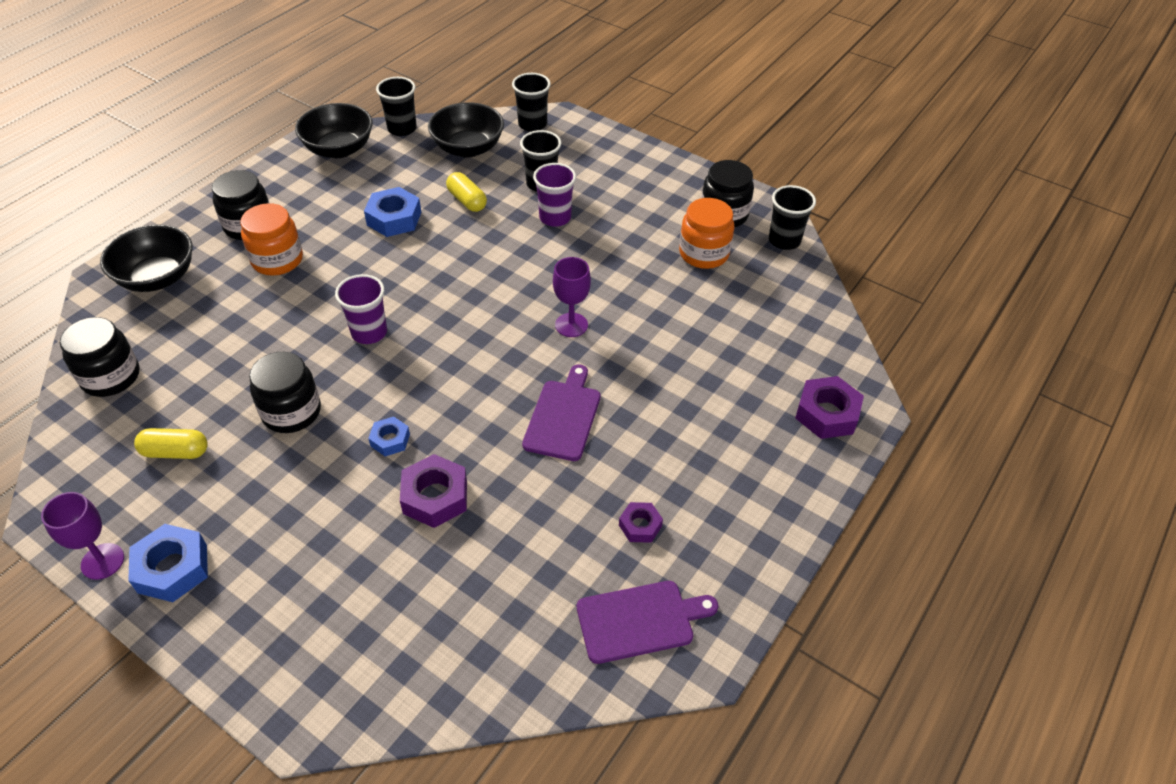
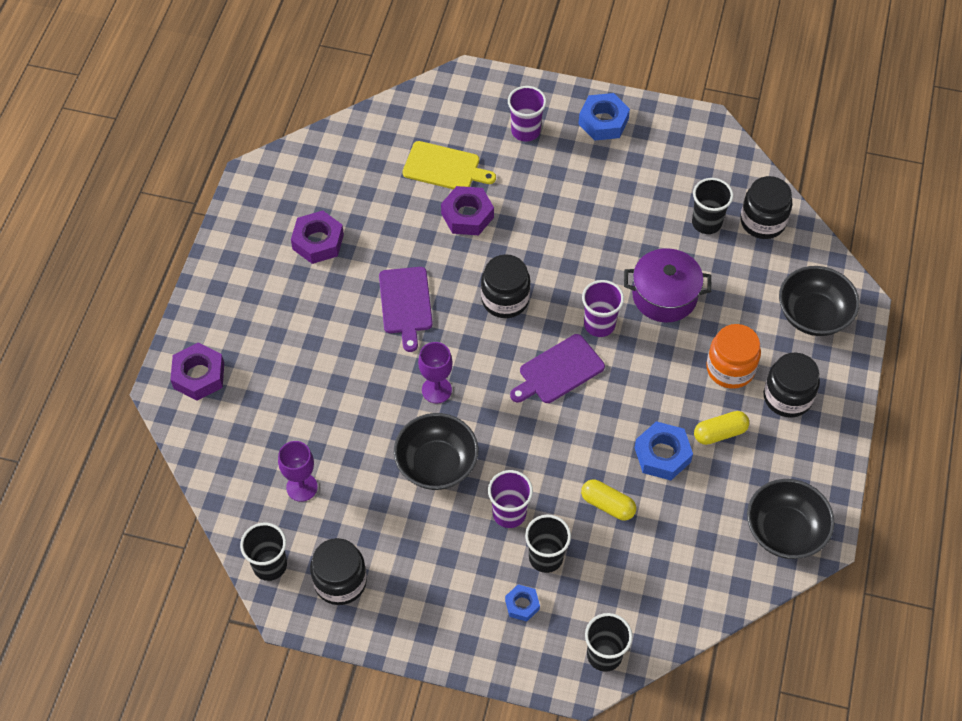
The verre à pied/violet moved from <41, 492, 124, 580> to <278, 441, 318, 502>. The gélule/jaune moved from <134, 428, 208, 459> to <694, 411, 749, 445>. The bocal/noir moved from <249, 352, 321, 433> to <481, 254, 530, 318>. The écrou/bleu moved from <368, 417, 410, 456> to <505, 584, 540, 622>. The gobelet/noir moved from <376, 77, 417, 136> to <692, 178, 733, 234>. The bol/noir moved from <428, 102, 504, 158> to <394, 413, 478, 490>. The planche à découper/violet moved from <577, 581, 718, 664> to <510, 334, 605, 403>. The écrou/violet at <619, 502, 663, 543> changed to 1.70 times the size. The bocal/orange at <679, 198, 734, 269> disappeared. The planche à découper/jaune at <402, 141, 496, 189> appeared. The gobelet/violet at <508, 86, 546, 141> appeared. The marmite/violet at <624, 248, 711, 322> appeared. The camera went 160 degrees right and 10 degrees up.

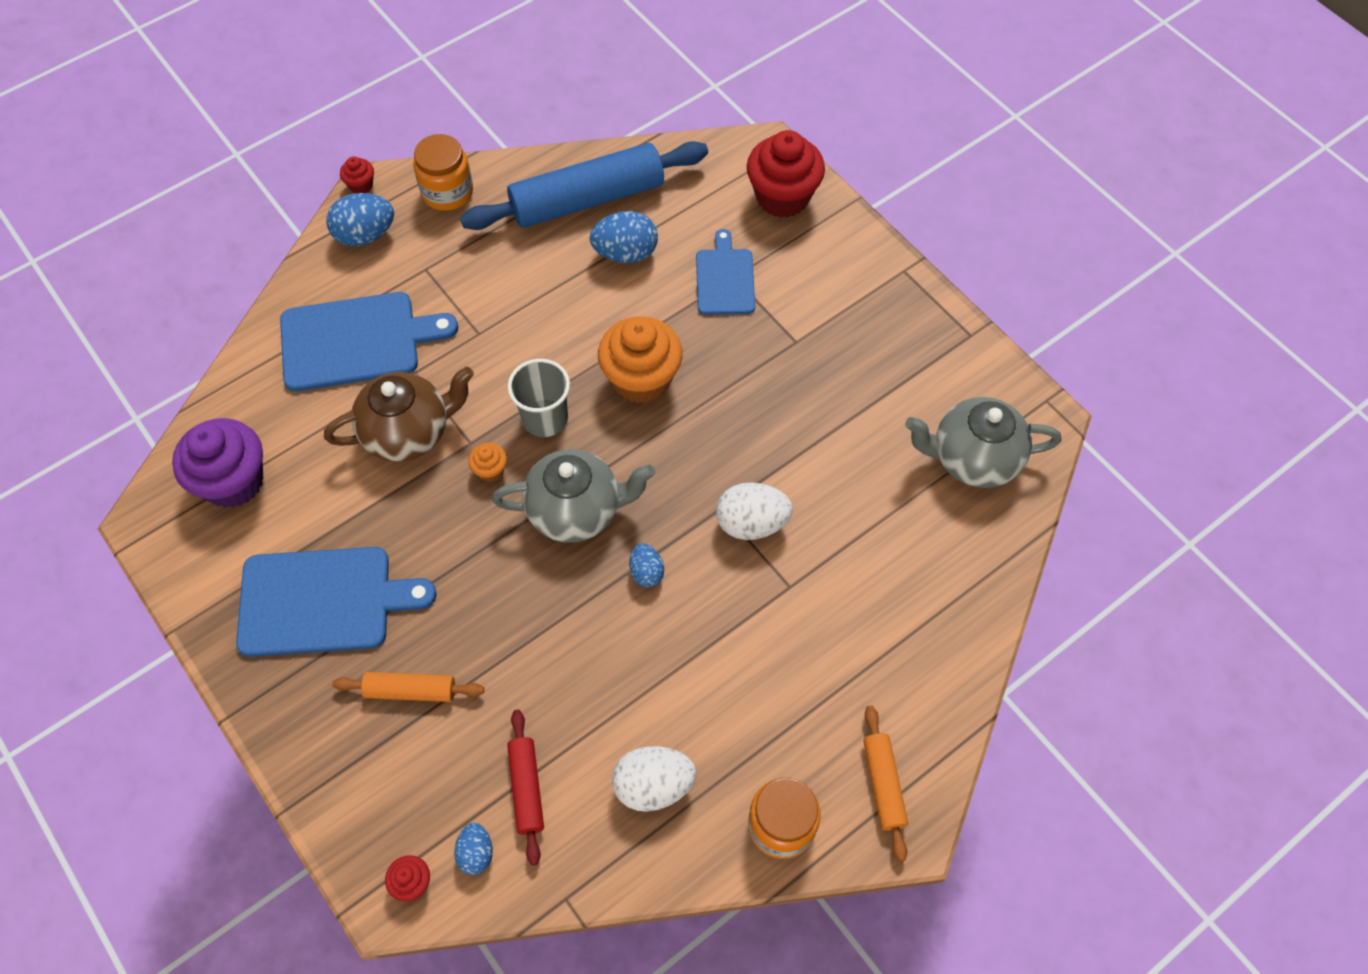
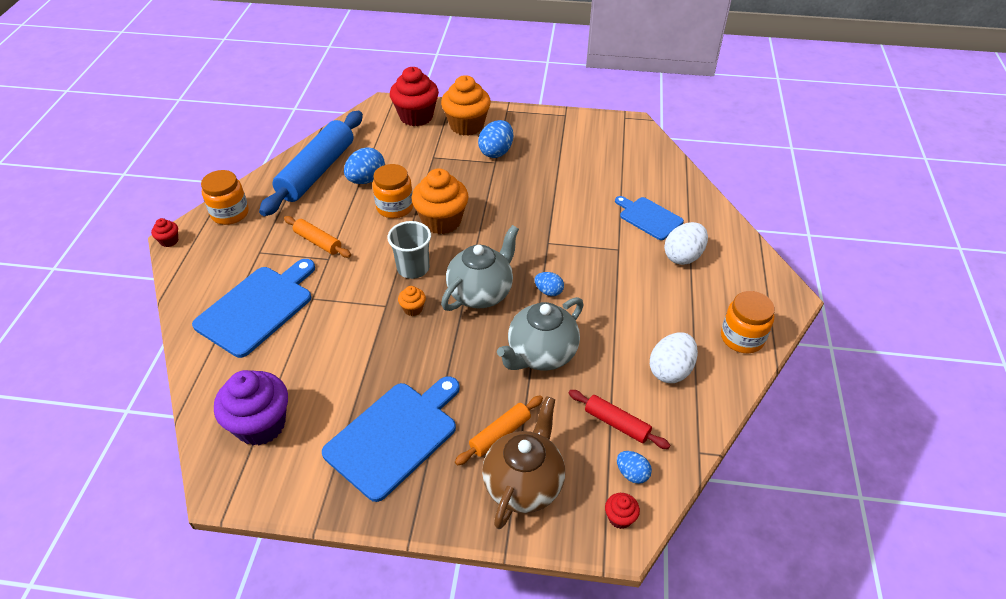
The théière/marron moved from <324, 367, 474, 462> to <482, 396, 565, 529>. The œuf/bleu moved from <326, 193, 394, 247> to <478, 120, 513, 158>. The planche à découper/bleu moved from <696, 229, 755, 315> to <615, 196, 684, 240>. The œuf/blanc moved from <716, 482, 793, 540> to <664, 222, 708, 265>. The rouleau à pâtisserie/orange moved from <863, 705, 908, 862> to <284, 216, 351, 258>. The théière/gris moved from <905, 397, 1061, 488> to <497, 297, 584, 370>. The bocal/orange at <372, 164, 413, 218> appeared. The muffin/orange at <441, 75, 491, 136> appeared. The camera went 45 degrees left and 15 degrees down.

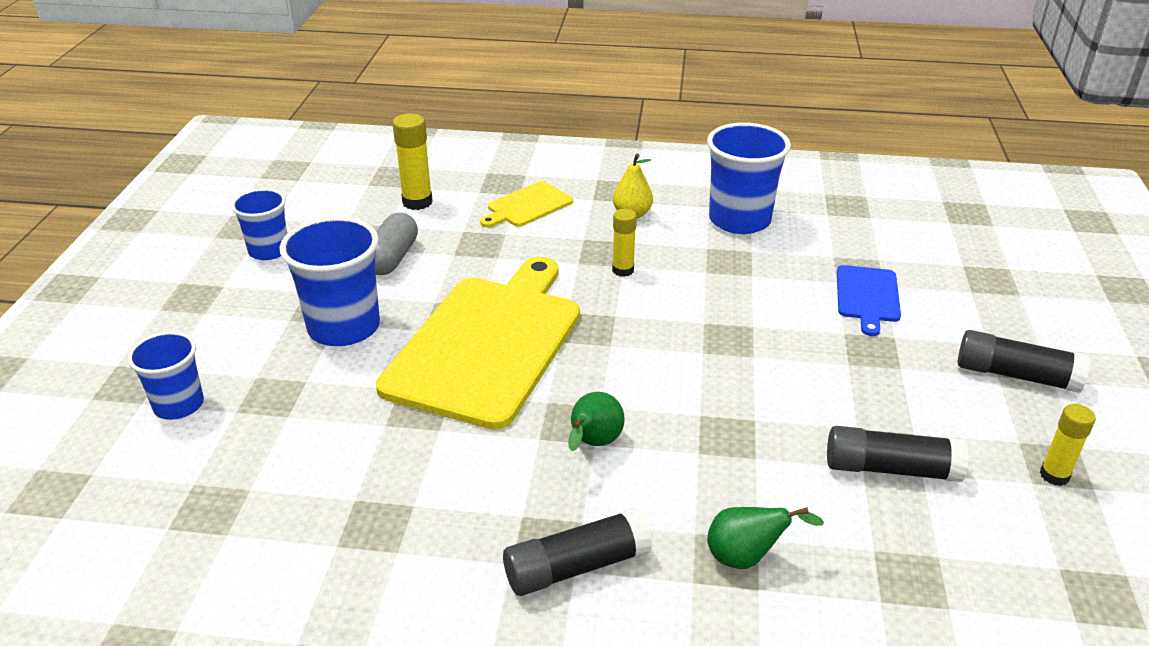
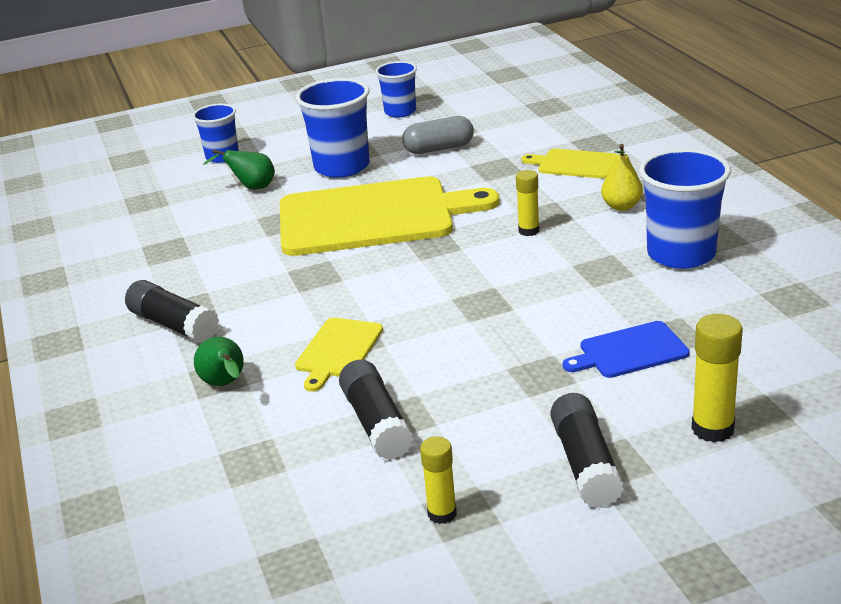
The bâton de colle/jaune moved from <392, 114, 433, 210> to <692, 314, 743, 443>. The poire/vert moved from <568, 392, 625, 451> to <203, 150, 275, 190>. The planche à découper/jaune at <295, 318, 383, 392> appeared. The camera went 65 degrees right and 5 degrees down.

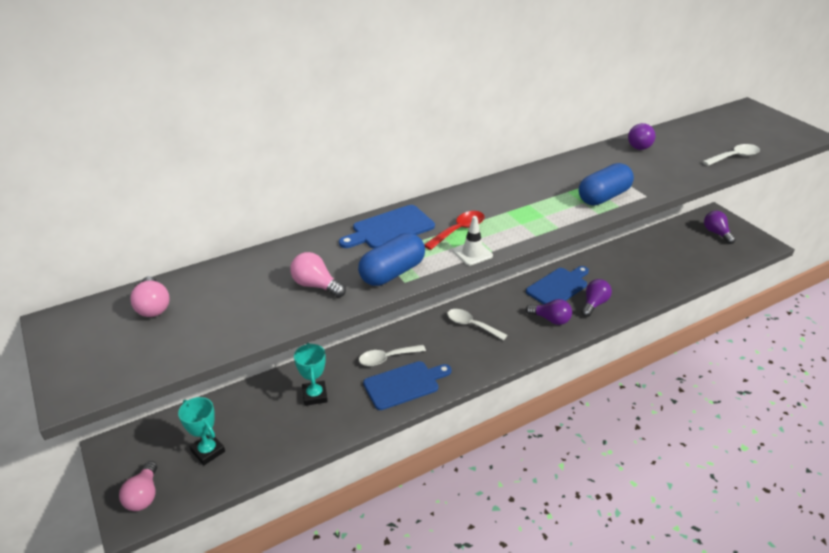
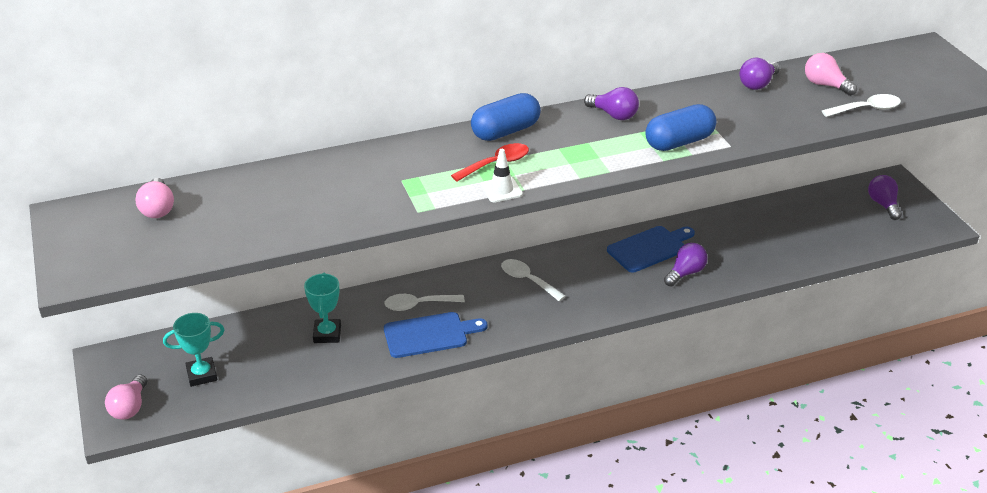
The trophée/turquoise at <178, 397, 225, 465> turned 75 degrees counterclockwise. The ampoule/rose moved from <290, 252, 346, 298> to <805, 53, 857, 96>. The planche à découper/bleu at <339, 205, 435, 249> disappeared. The gélule/bleu moved from <358, 233, 425, 286> to <471, 93, 541, 141>. The ampoule/violet moved from <526, 299, 572, 325> to <584, 87, 639, 120>. The camera went 10 degrees right and 0 degrees up.

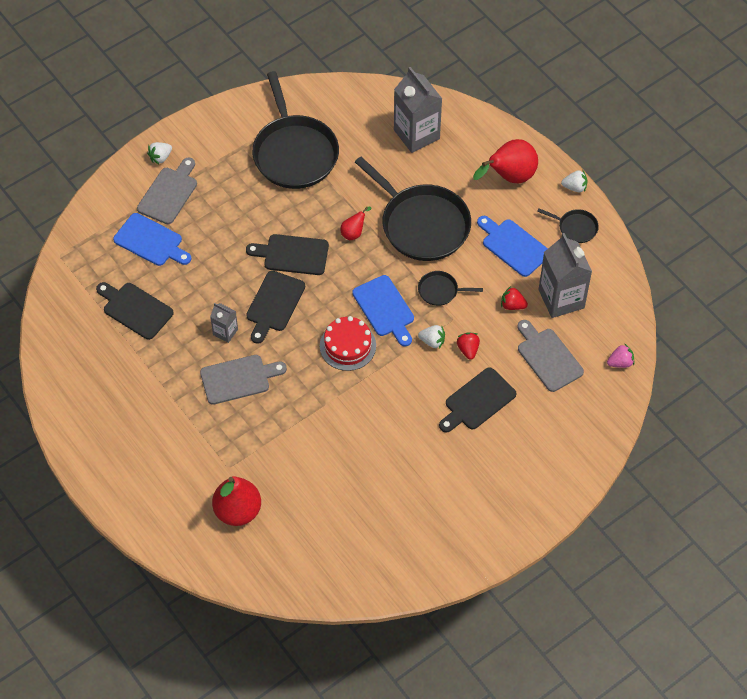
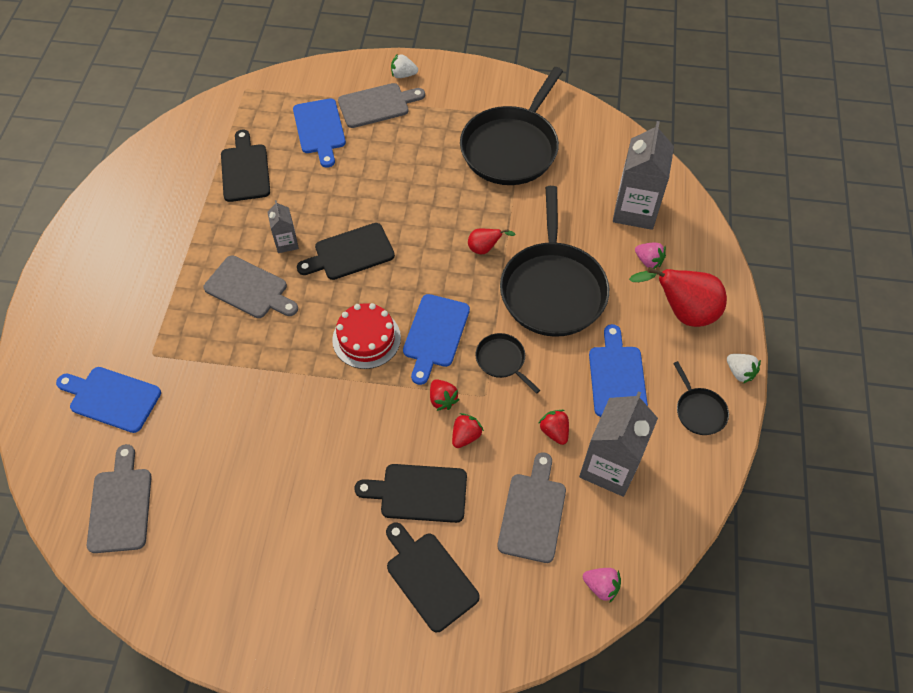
The poire/rouge at <212, 476, 261, 526> was replaced by the planche à découper/bleu at <56, 367, 161, 433>. The planche à découper/noir moved from <246, 234, 329, 275> to <386, 522, 480, 632>. The fraise/blanc at <418, 325, 445, 348> became the fraise/rouge at <430, 379, 460, 411>. The planche à découper/gris at <87, 444, 152, 553> appeared. The fraise/rose at <635, 243, 666, 269> appeared. The camera went 45 degrees right and 0 degrees up.

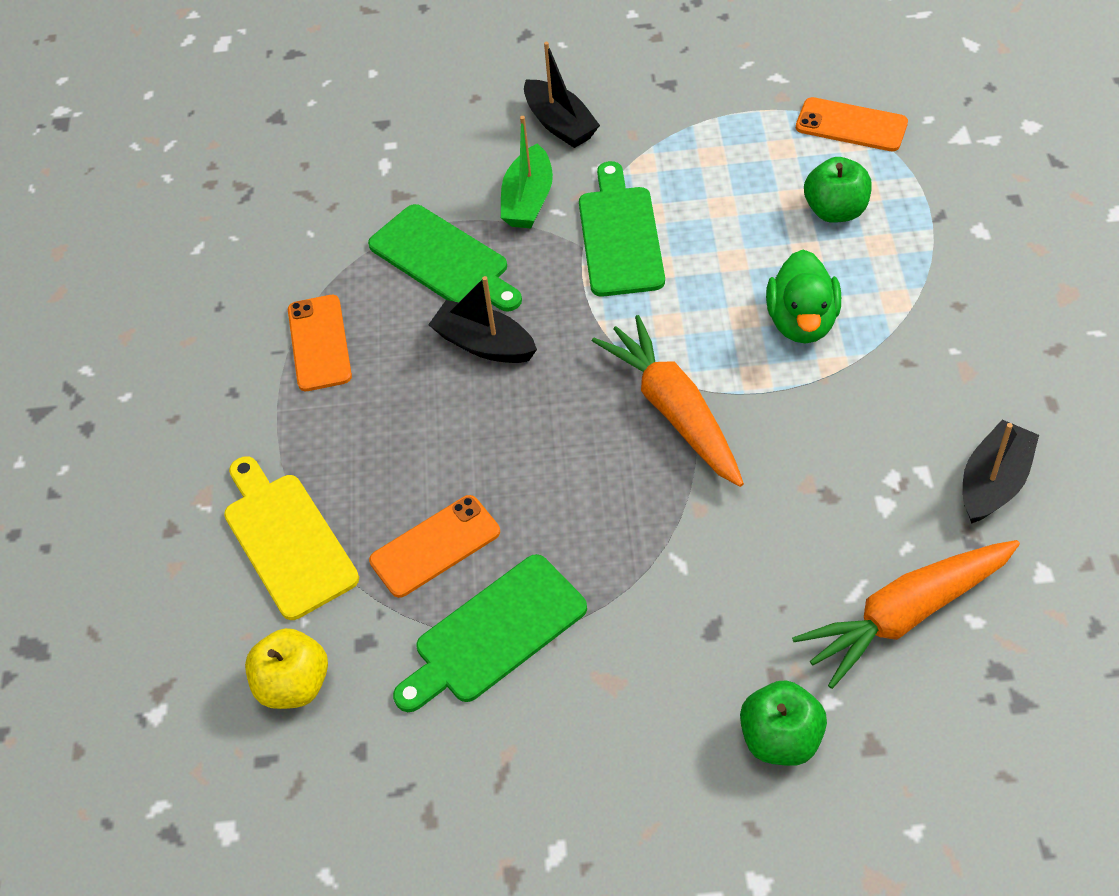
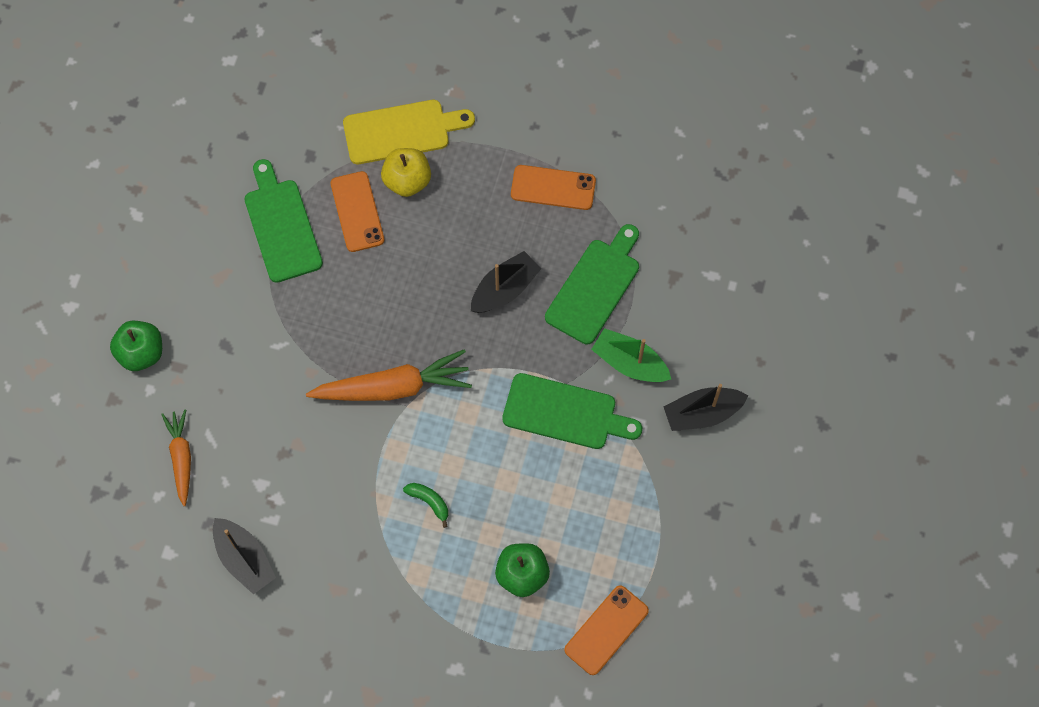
The pomme/jaune moved from <245, 628, 328, 709> to <381, 148, 431, 197>. The planche à découper/vert at <368, 204, 522, 312> turned 150 degrees clockwise. The canard/vert at <766, 250, 841, 343> was replaced by the banane/vert at <403, 483, 448, 528>. The carotte/orange at <792, 540, 1020, 689> changed to 0.60 times the size. The camera went 105 degrees right and 15 degrees up.

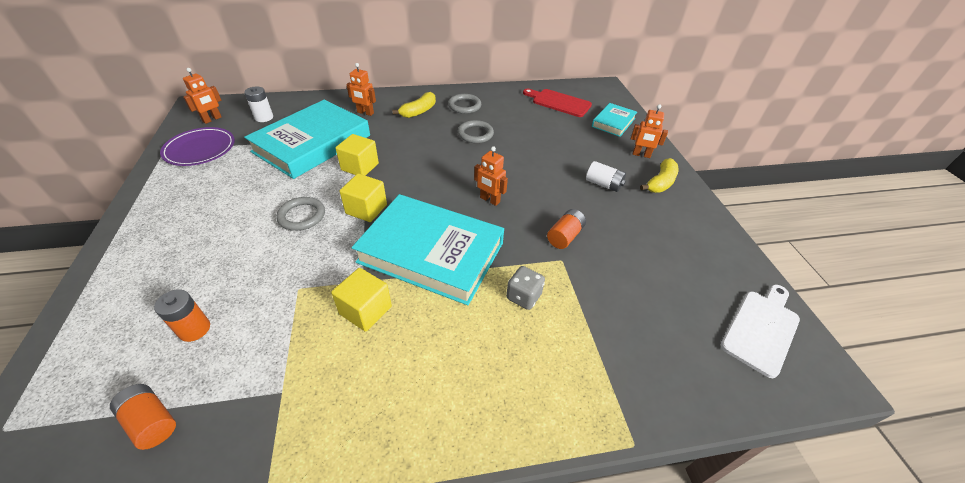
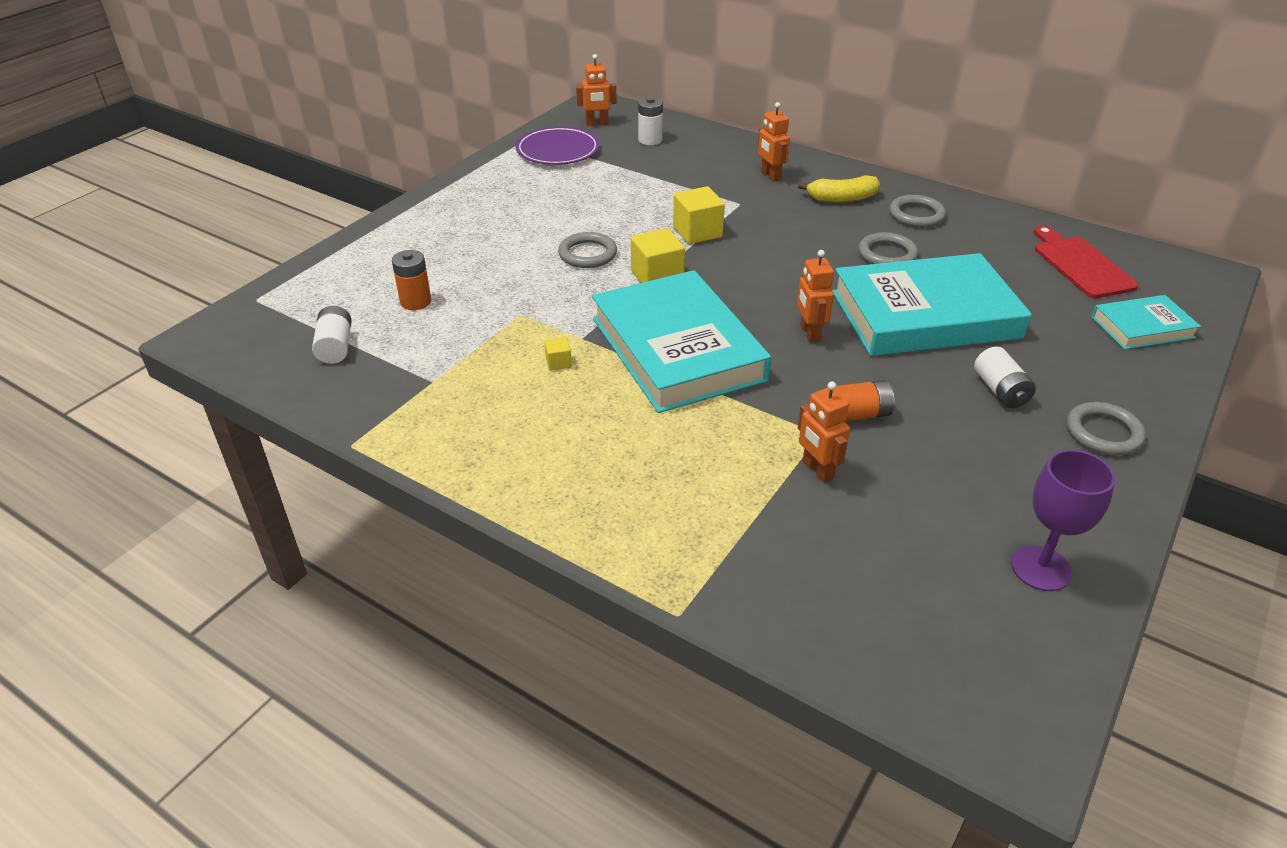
The pile/orange at <110, 384, 176, 450> became the pile/blanc at <312, 306, 352, 364>. The livre/turquoise moved from <244, 100, 370, 179> to <832, 253, 1032, 356>. The cube/jaune at <331, 268, 392, 332> changed to 0.49 times the size. The dé/gris at <506, 266, 545, 310> disappeared. The robot/orange moved from <631, 104, 668, 158> to <798, 381, 850, 483>. The banane/jaune at <640, 158, 678, 193> was replaced by the anneau/gris at <1067, 402, 1146, 455>. The planche à découper/blanc at <721, 285, 800, 378> disappeared. The verre à pied/violet at <1011, 450, 1115, 591> appeared. The camera went 45 degrees right and 5 degrees down.

